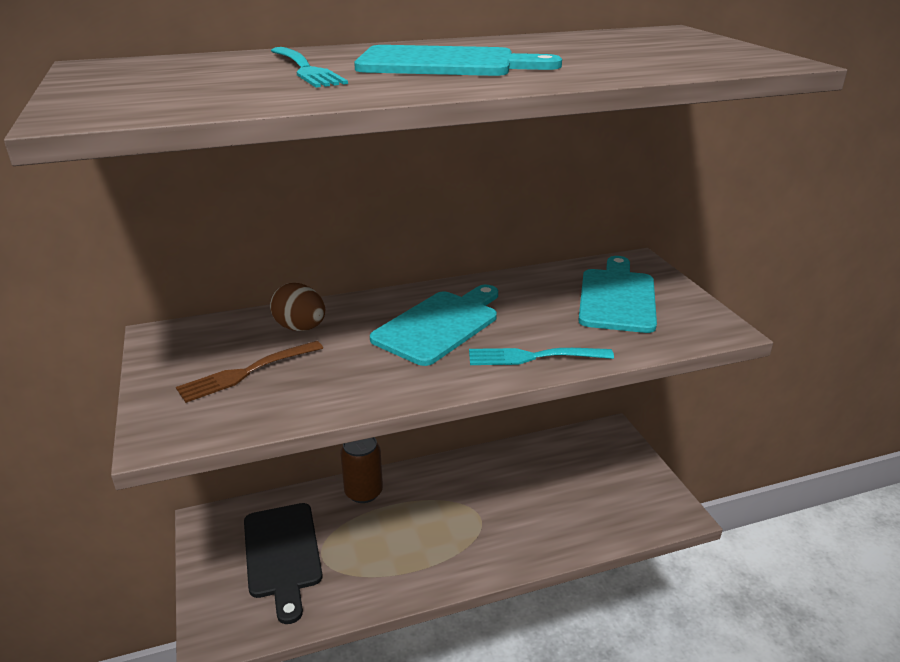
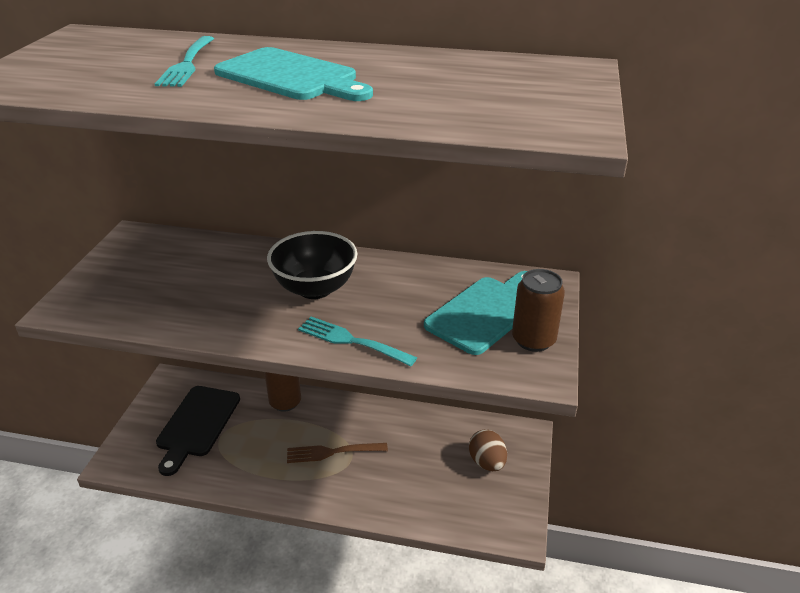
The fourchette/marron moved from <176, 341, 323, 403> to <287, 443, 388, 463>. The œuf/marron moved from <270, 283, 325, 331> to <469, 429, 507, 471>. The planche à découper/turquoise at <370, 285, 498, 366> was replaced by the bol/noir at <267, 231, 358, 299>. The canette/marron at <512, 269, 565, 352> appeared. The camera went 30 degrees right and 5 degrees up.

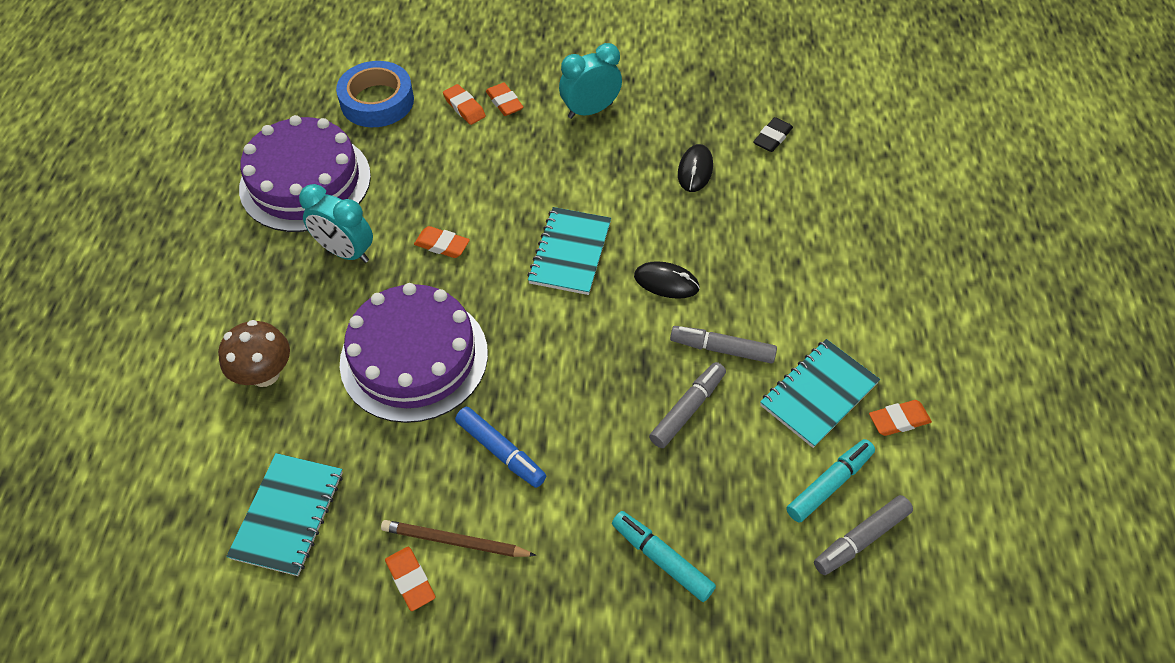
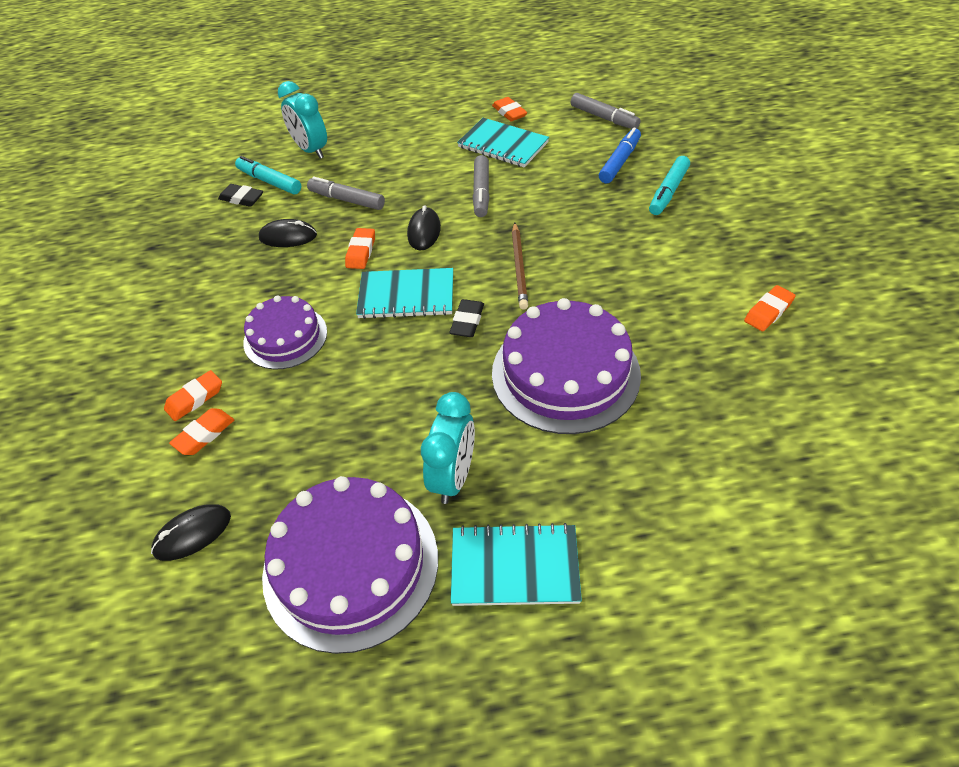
The champignon/marron at <218, 320, 290, 387> disappeared. The carnet/turquoise moved from <226, 453, 343, 576> to <451, 523, 582, 606>. The ruban adhésif/bleu at <336, 61, 414, 127> was replaced by the souris/noir at <151, 504, 231, 561>. The crayon/marron moved from <381, 520, 536, 557> to <512, 222, 528, 310>. The gomme/orange moved from <414, 226, 470, 258> to <345, 228, 375, 269>. The feutre/bleu moved from <455, 407, 546, 488> to <599, 127, 641, 183>. The réveil/turquoise moved from <559, 43, 622, 119> to <278, 81, 327, 159>. The feutre/gris moved from <649, 362, 726, 448> to <307, 177, 385, 210>. The feutre/turquoise moved from <786, 439, 875, 523> to <235, 156, 301, 194>. The gâteau/violet at <243, 296, 327, 370> appeared. The gomme/noir at <449, 299, 484, 337> appeared. The camera went 100 degrees left and 5 degrees down.

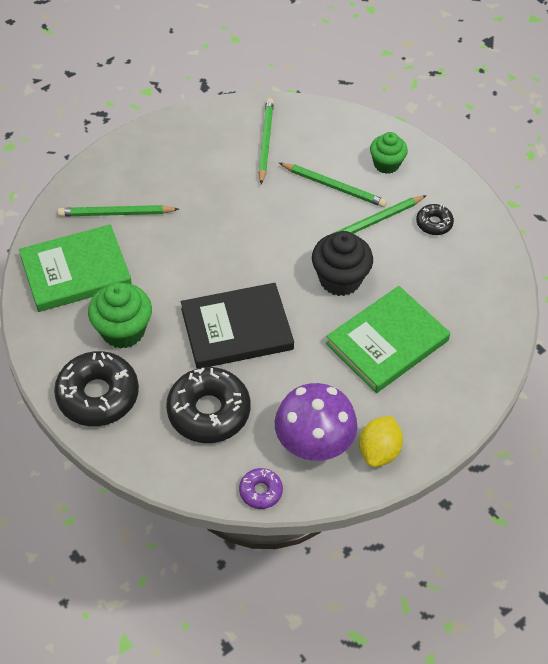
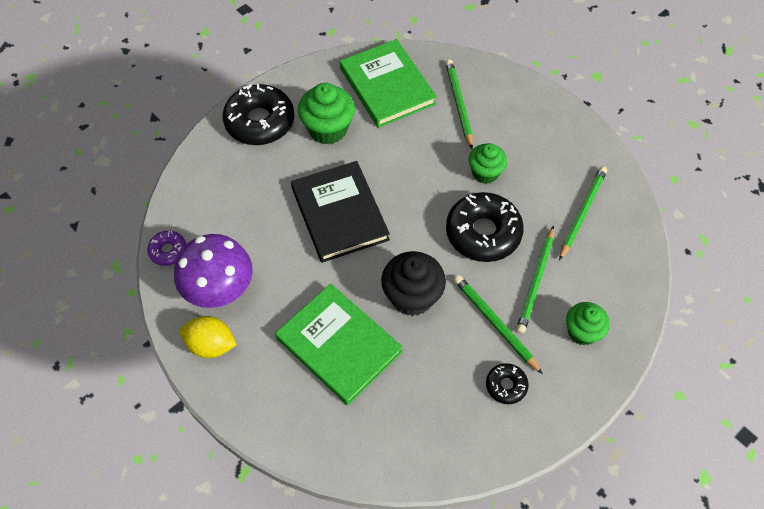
The beignet/noir moved from <166, 367, 250, 443> to <446, 192, 524, 262>. The crayon/vert at <258, 98, 274, 184> turned 60 degrees counterclockwise. The muffin/vert at <468, 143, 507, 184> appeared. The camera went 85 degrees right and 5 degrees up.

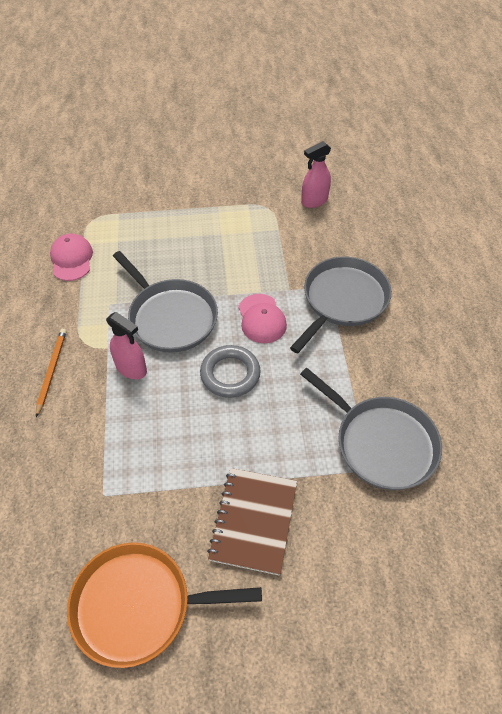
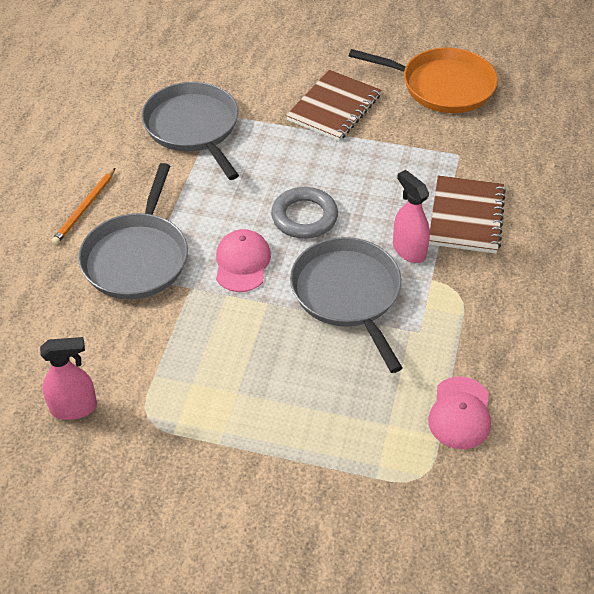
The crayon/orange moved from <36, 329, 67, 417> to <51, 168, 115, 245>. The poêle/gris at <290, 257, 392, 353> turned 45 degrees counterclockwise. The carnet/marron at <429, 175, 506, 254> appeared. The camera went 160 degrees left and 5 degrees down.

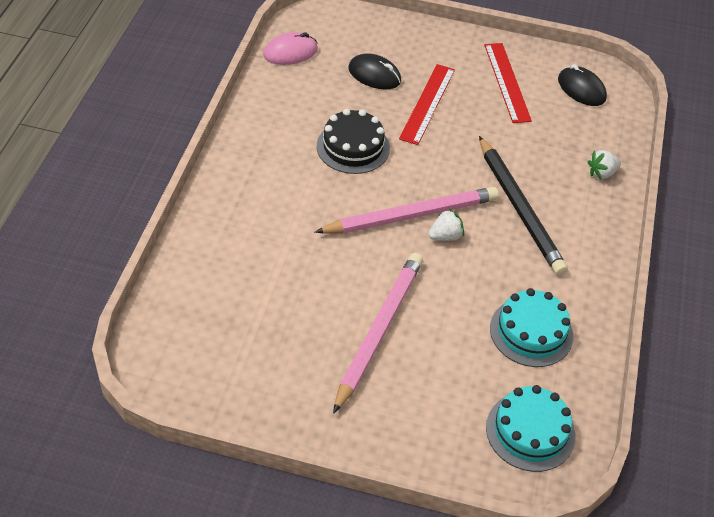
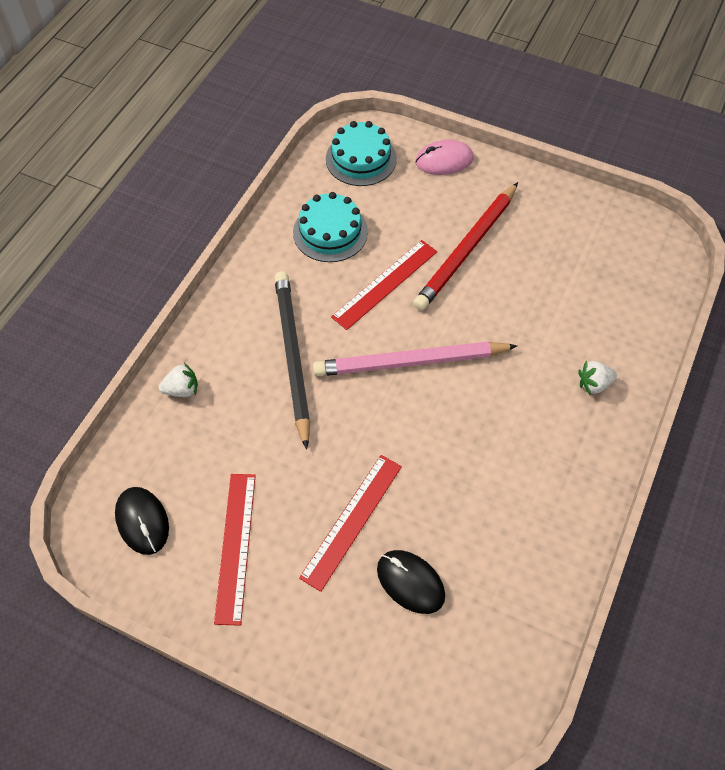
The souris/rose moved from <263, 32, 318, 65> to <415, 139, 473, 175>. The gâteau/noir at <317, 109, 390, 174> disappeared. The crayon/rose at <333, 253, 423, 414> became the crayon/rouge at <413, 182, 518, 311>. The fraise/blanc moved from <428, 208, 464, 241> to <578, 360, 617, 395>. The règle/rouge at <331, 240, 437, 330> appeared. The camera went 165 degrees left and 10 degrees up.

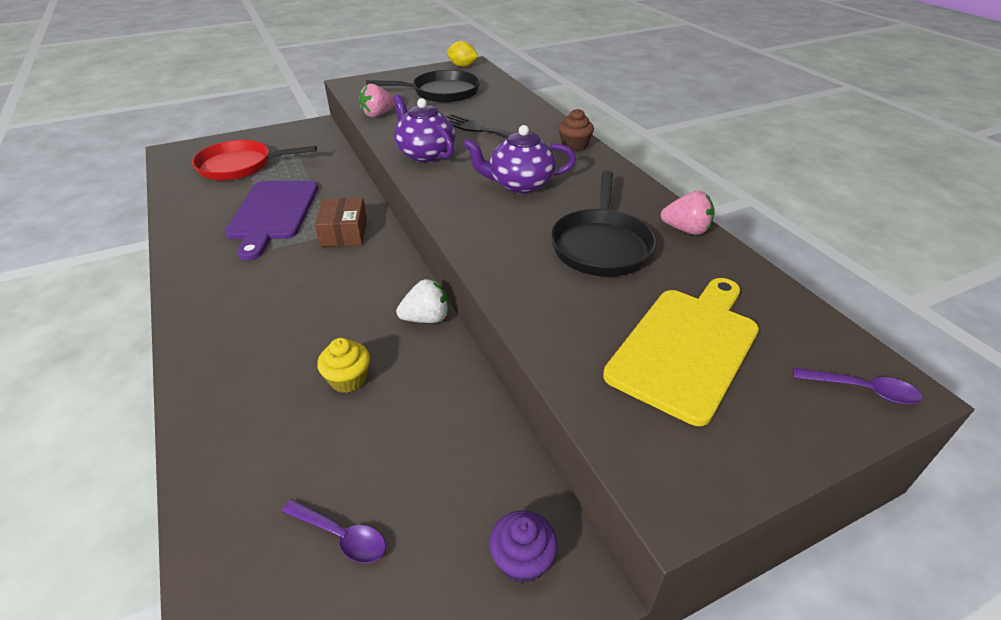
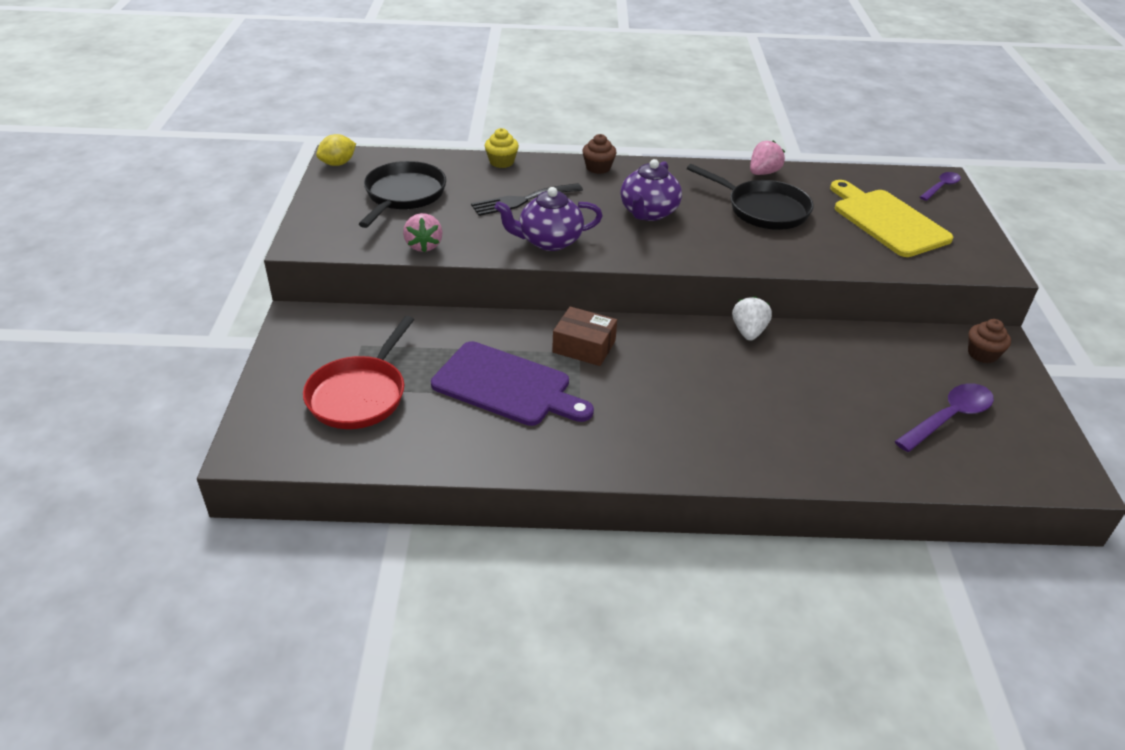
The cuillère/violet at <281, 499, 386, 563> changed to 1.61 times the size. The muffin/jaune moved from <317, 338, 370, 393> to <485, 128, 519, 168>. The muffin/violet at <489, 510, 558, 584> became the muffin/marron at <968, 319, 1011, 363>. The camera went 65 degrees left and 0 degrees up.

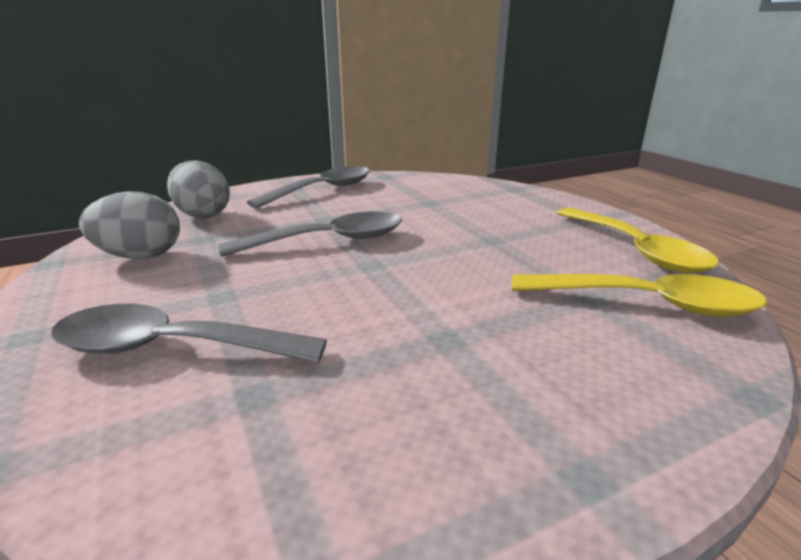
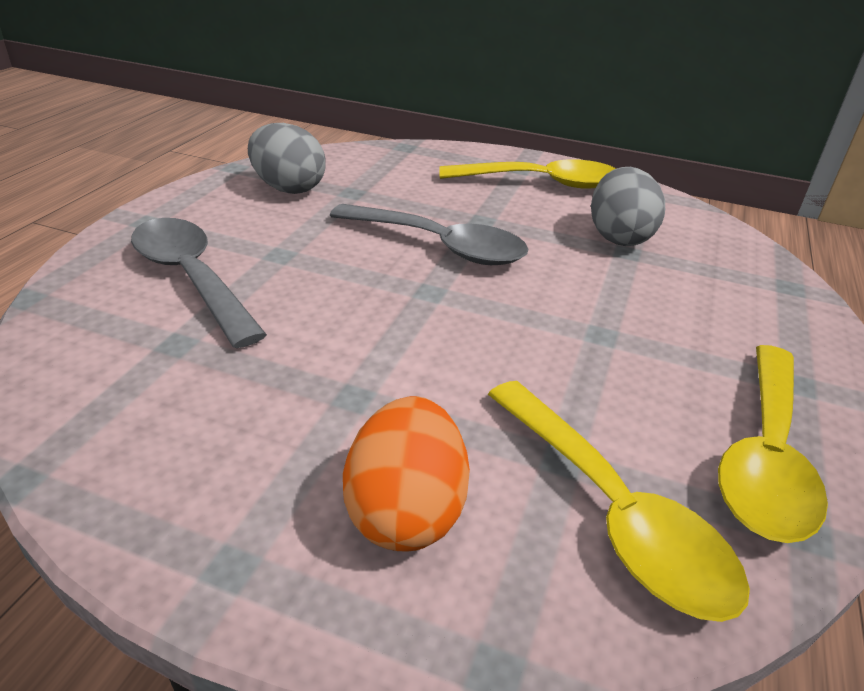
The œuf/gris moved from <167, 161, 230, 219> to <591, 167, 665, 246>. The cuillère/gris at <247, 166, 370, 208> became the cuillère/jaune at <439, 159, 616, 189>. The œuf/orange at <343, 396, 470, 552> appeared. The camera went 45 degrees right and 10 degrees up.

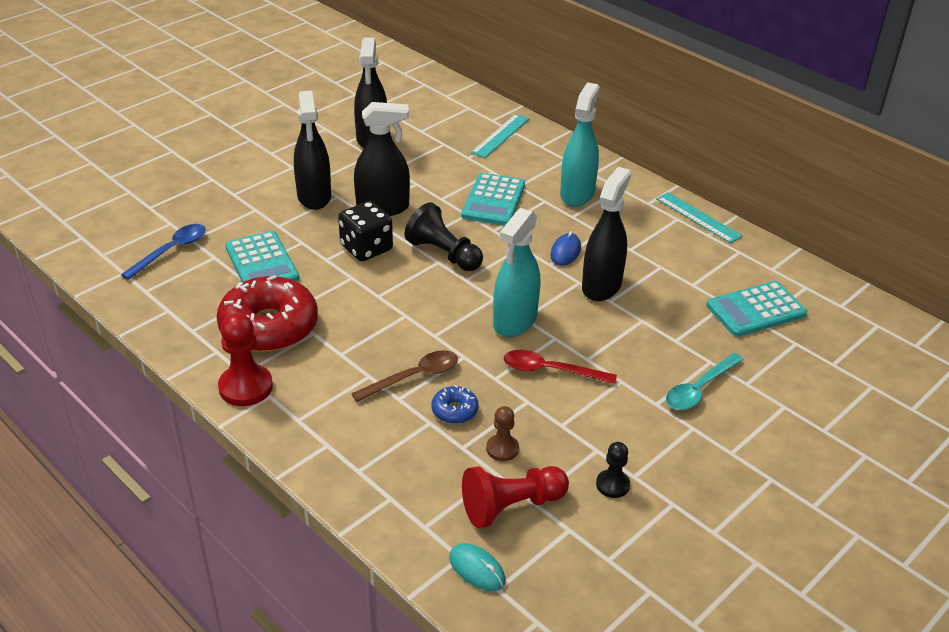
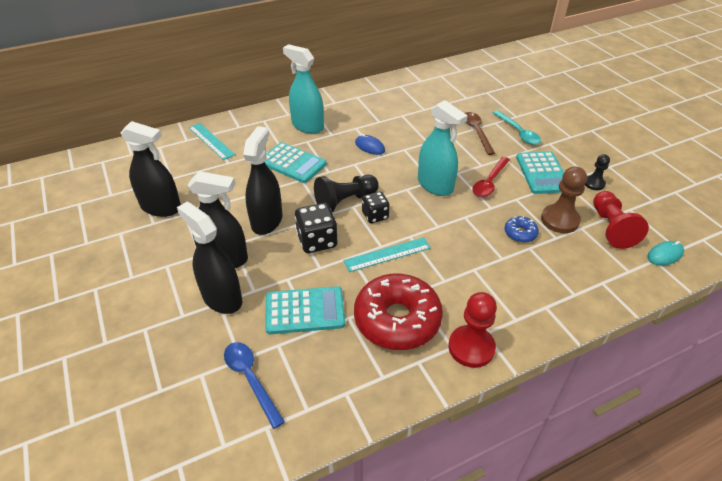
The cuillère/marron moved from <351, 350, 458, 402> to <465, 112, 495, 155>. The pion/marron at <486, 406, 519, 461> changed to 1.72 times the size. The vaporisateur/noir moved from <582, 167, 631, 301> to <177, 202, 242, 314>. The règle/turquoise moved from <656, 192, 742, 243> to <343, 237, 431, 272>. The calculatrice/turquoise moved from <706, 281, 807, 337> to <516, 151, 564, 194>. The dé/noir at <362, 191, 390, 223> appeared. The camera went 70 degrees left and 5 degrees up.

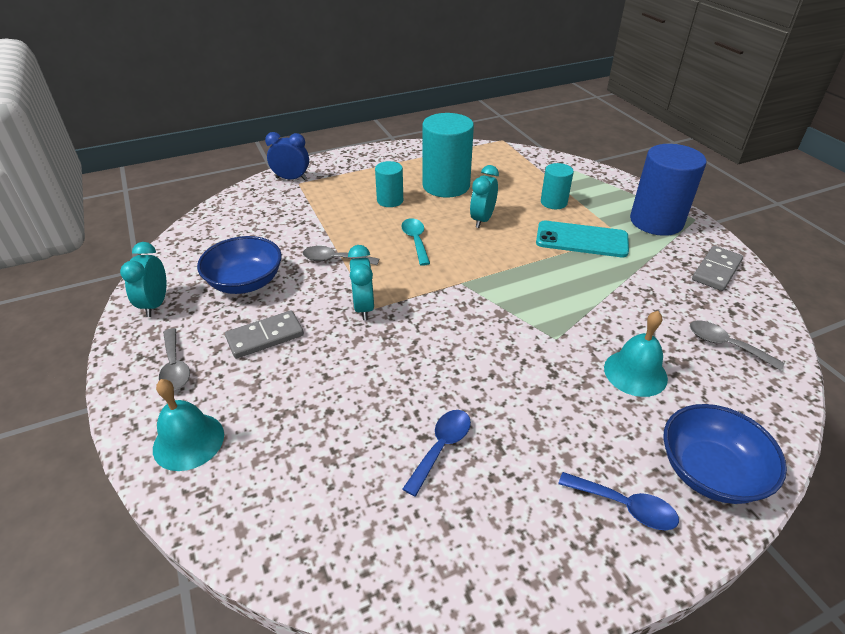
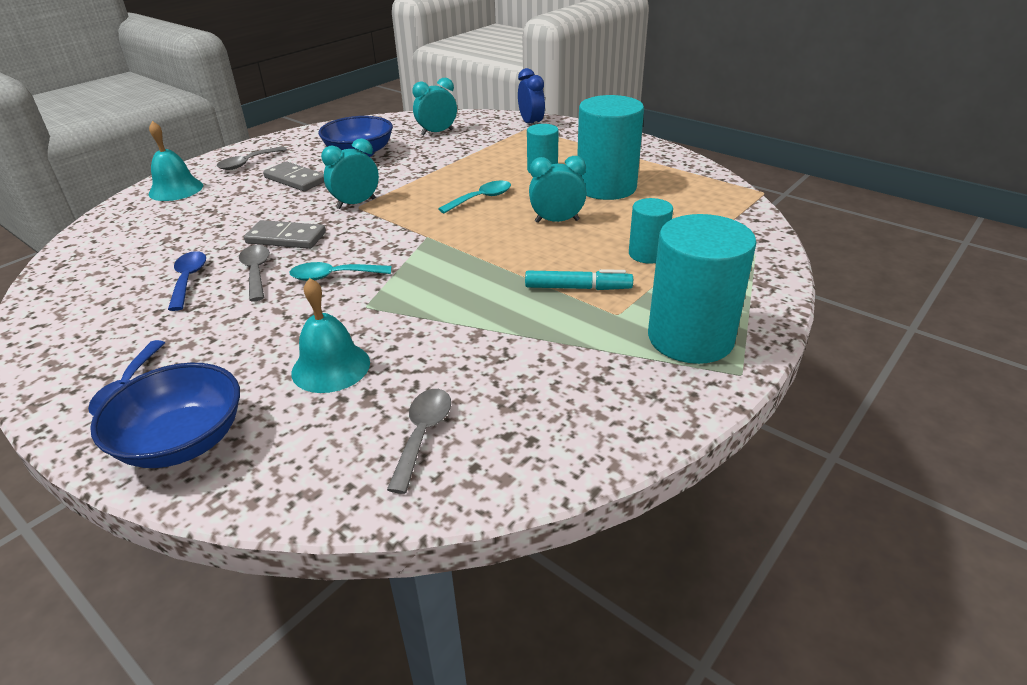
The réveil/turquoise moved from <120, 242, 167, 317> to <412, 77, 457, 136>. The cuillère/gris moved from <303, 246, 379, 265> to <239, 245, 270, 301>. The cuillère/bleu at <403, 410, 471, 497> turned 105 degrees counterclockwise. The téléphone/turquoise at <536, 221, 629, 257> was replaced by the feutre/turquoise at <525, 269, 633, 290>. The cylindre/bleu at <630, 144, 706, 236> became the cylindre/turquoise at <648, 214, 757, 364>. The domino/gris moved from <692, 246, 743, 291> to <244, 220, 326, 249>. The cuillère/turquoise at <289, 262, 391, 281> appeared. The camera went 65 degrees right and 5 degrees down.

